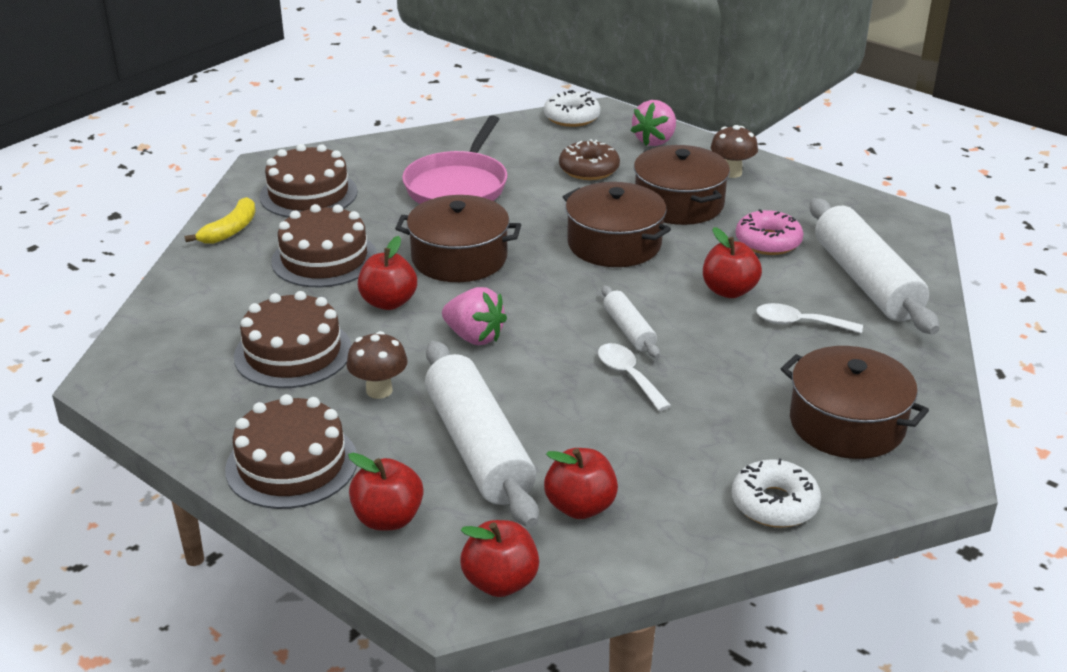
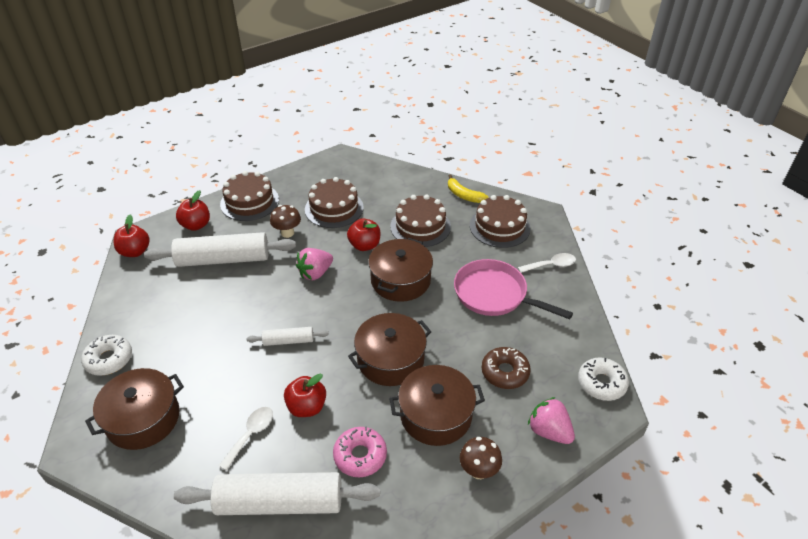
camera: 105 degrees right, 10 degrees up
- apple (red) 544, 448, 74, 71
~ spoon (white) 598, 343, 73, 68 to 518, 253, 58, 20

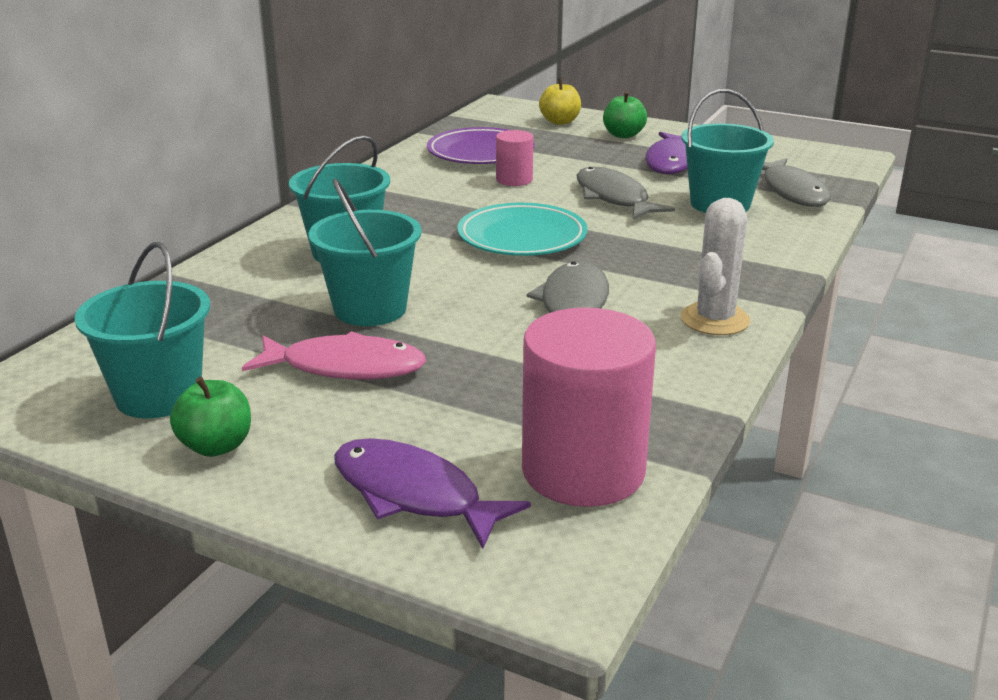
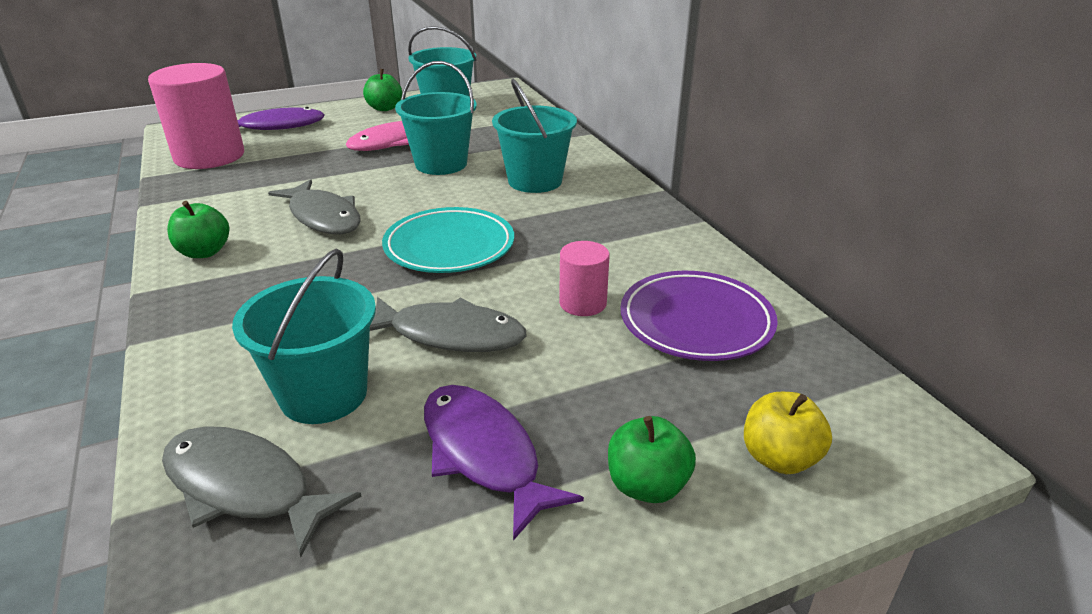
camera: 130 degrees right, 5 degrees up
~ cactus (white) 680, 198, 70, 137 to apple (green) 167, 201, 62, 57

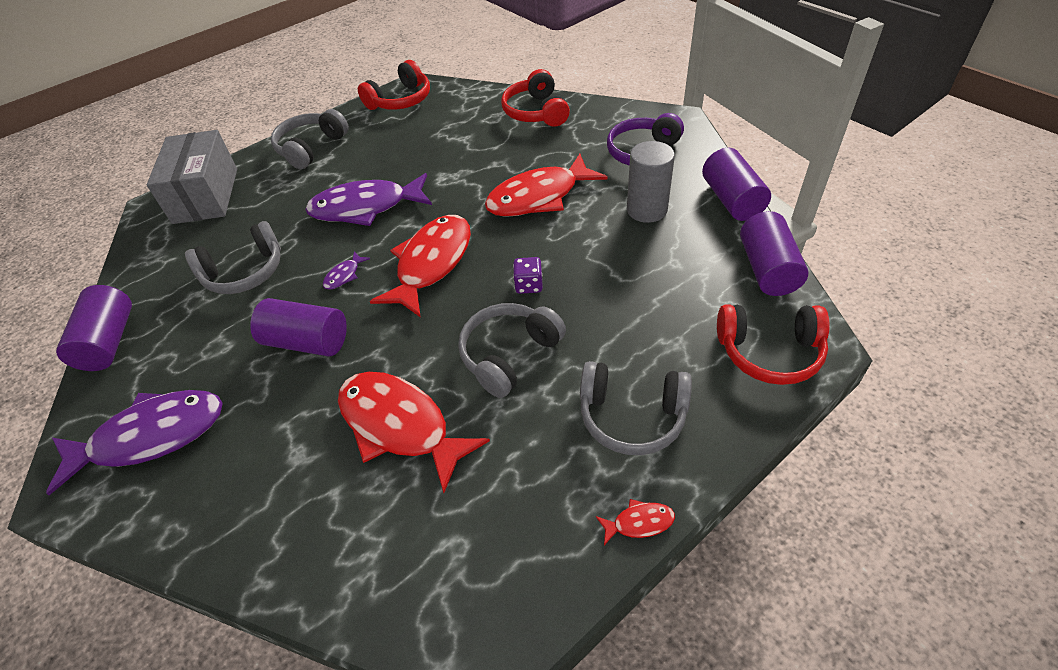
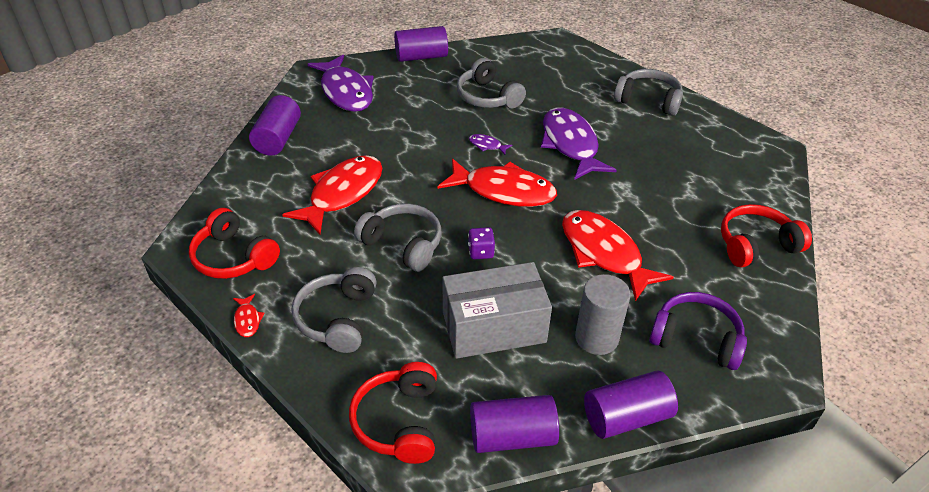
camera: 80 degrees right, 5 degrees down
~ box (grey) 147, 130, 90, 94 to 442, 262, 110, 97
~ cylinder (purple) 250, 298, 97, 58 to 249, 95, 52, 61
~ headphones (red) 358, 60, 72, 50 to 189, 208, 91, 71

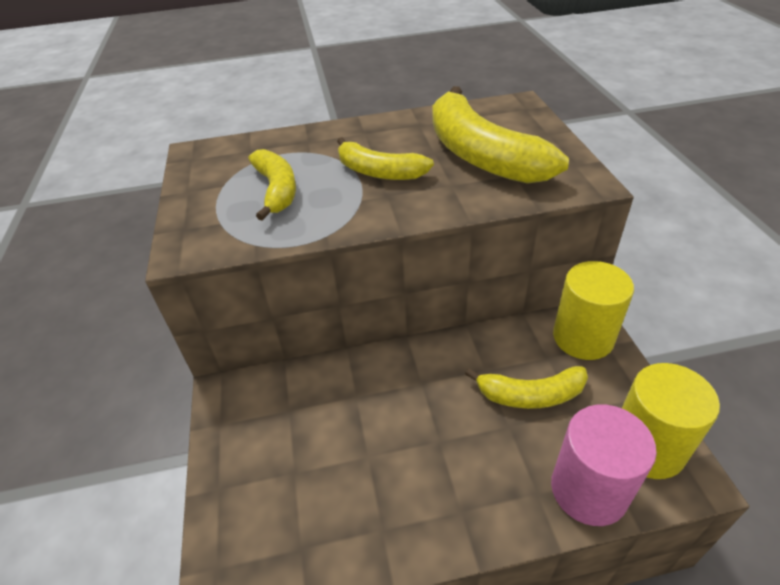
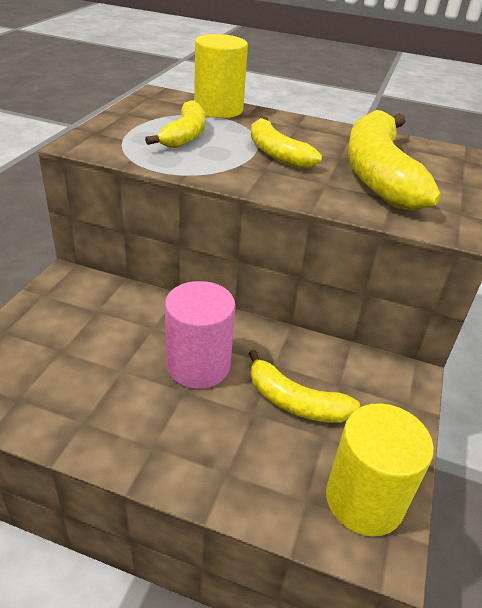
camera: 25 degrees right, 5 degrees down
~ cylinder (pink) 551, 405, 106, 121 to 165, 281, 70, 108
~ cylinder (yellow) 553, 261, 81, 99 to 194, 34, 54, 84

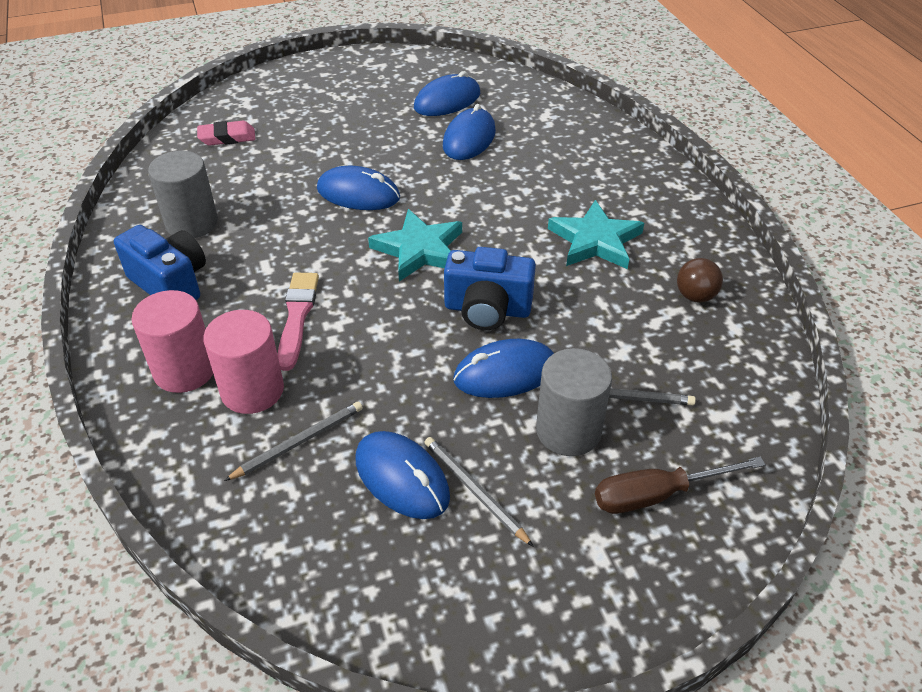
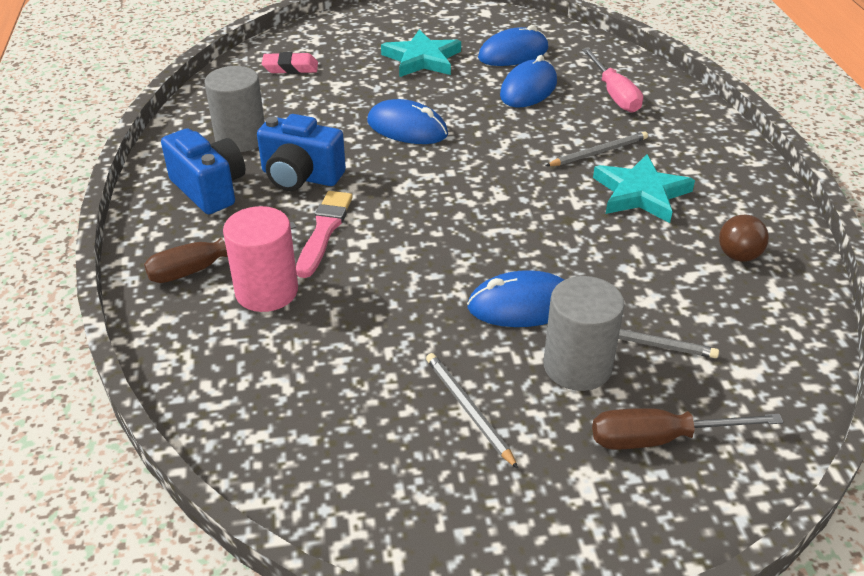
camera: 10 degrees right, 5 degrees down
~ cylinder (pink) 132, 290, 81, 103 to screwdriver (brown) 144, 222, 153, 61
~ pencil (grey) 224, 402, 139, 79 to 546, 131, 102, 35
- mouse (blue) 356, 431, 94, 88
~ star (turquoise) 368, 209, 94, 72 to 381, 29, 80, 48
~ camera (blue) 444, 247, 92, 83 to 257, 114, 89, 77
+ screwdriver (pink) 582, 48, 61, 65

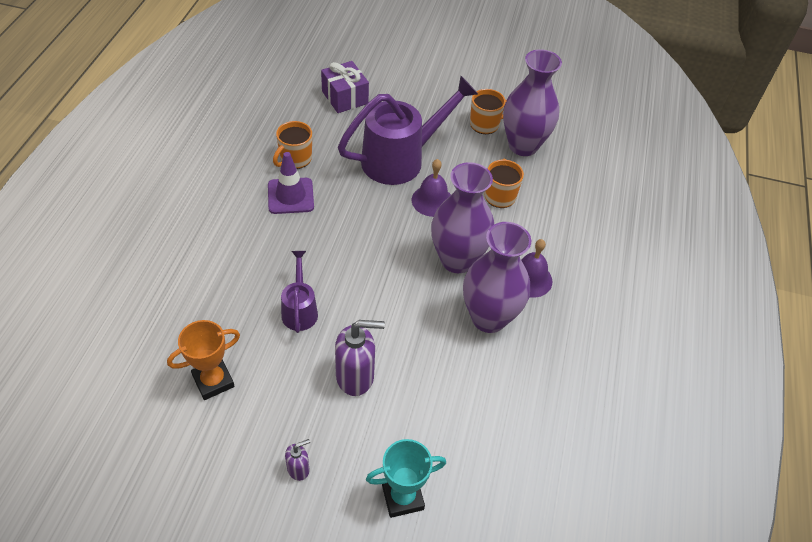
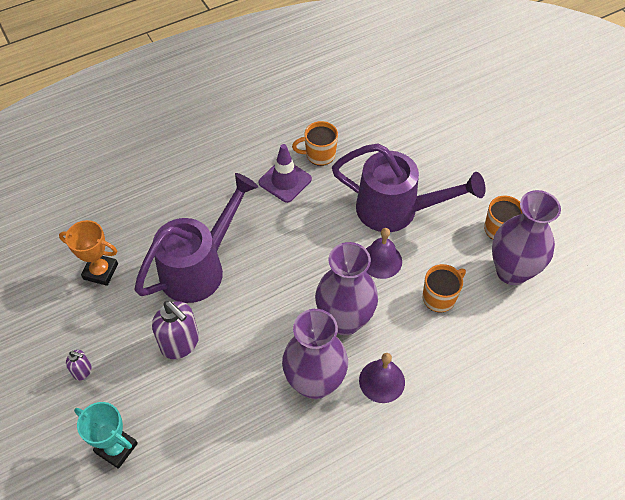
camera: 50 degrees right, 5 degrees up
~ watering can (purple) 281, 251, 37, 82 = 135, 173, 123, 130 x1.96
- gift (purple) 321, 61, 48, 52

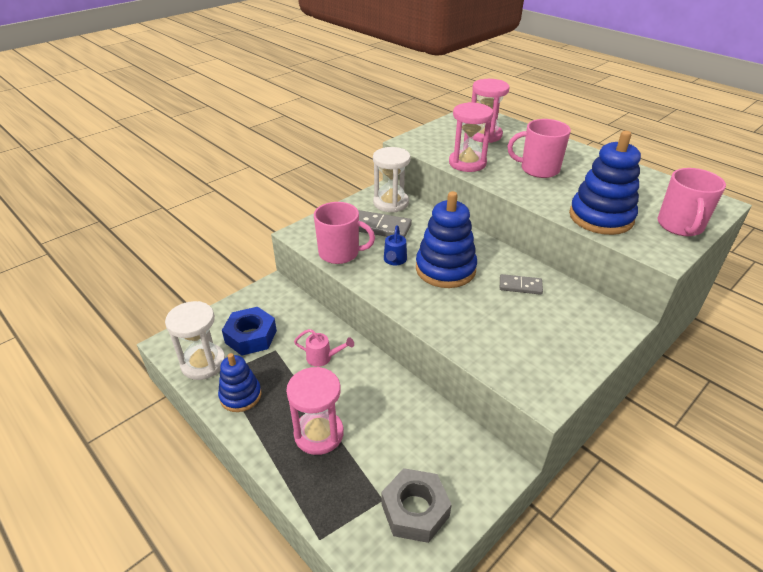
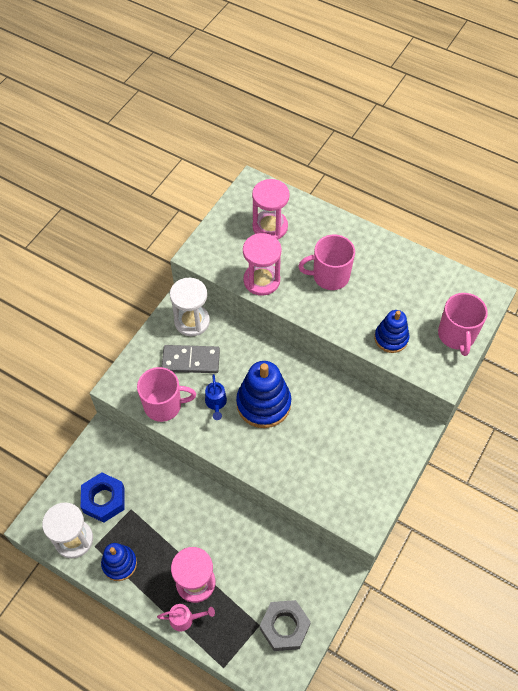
camera: 15 degrees left, 20 degrees up
~ watering can (pink) 294, 329, 60, 38 to 157, 604, 58, 27
- domino (grey) 500, 274, 43, 21
~ stacking toy (blue) 569, 131, 72, 104 = 374, 310, 35, 43 x0.61

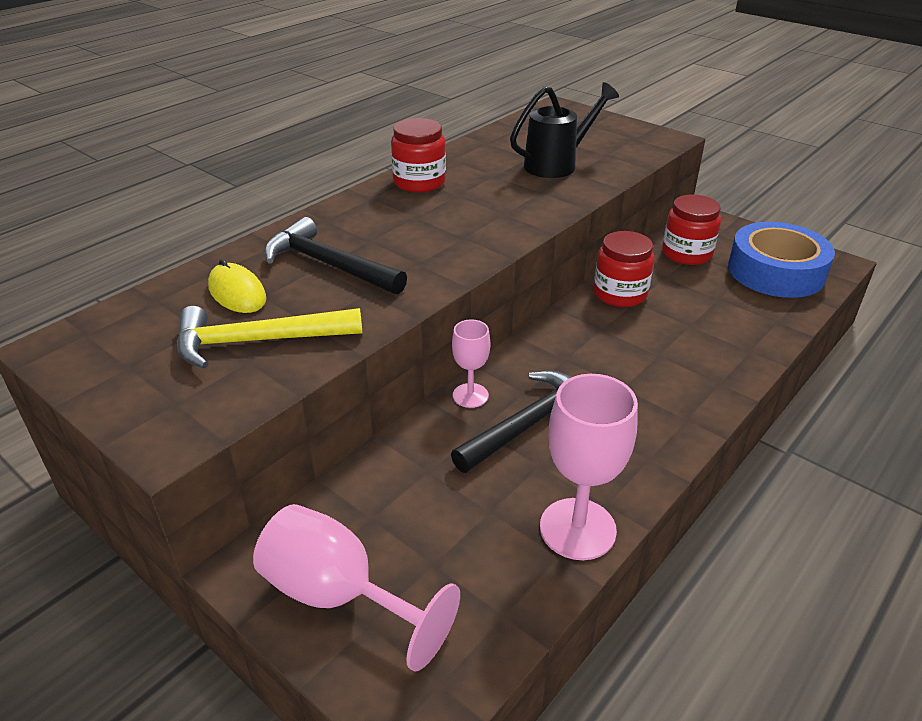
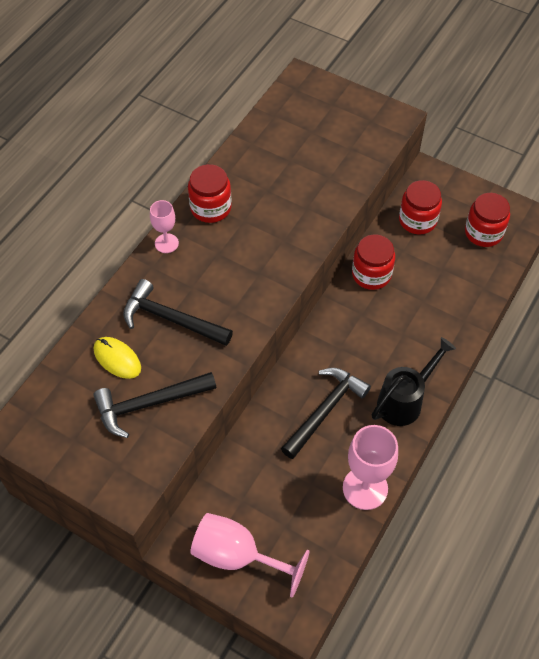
camera: 10 degrees left, 20 degrees up
~ hammer (yellow) 177, 306, 186, 63 to hammer (black) 93, 372, 123, 66
~ goblet (pink) 452, 319, 38, 89 to 150, 200, 29, 53
~ watering can (black) 510, 82, 109, 96 to 372, 337, 84, 89
~ tape (blue) 728, 222, 107, 76 to jar (red) 465, 193, 45, 54

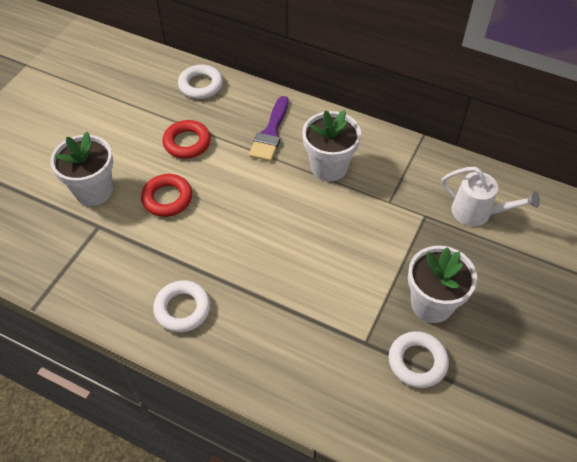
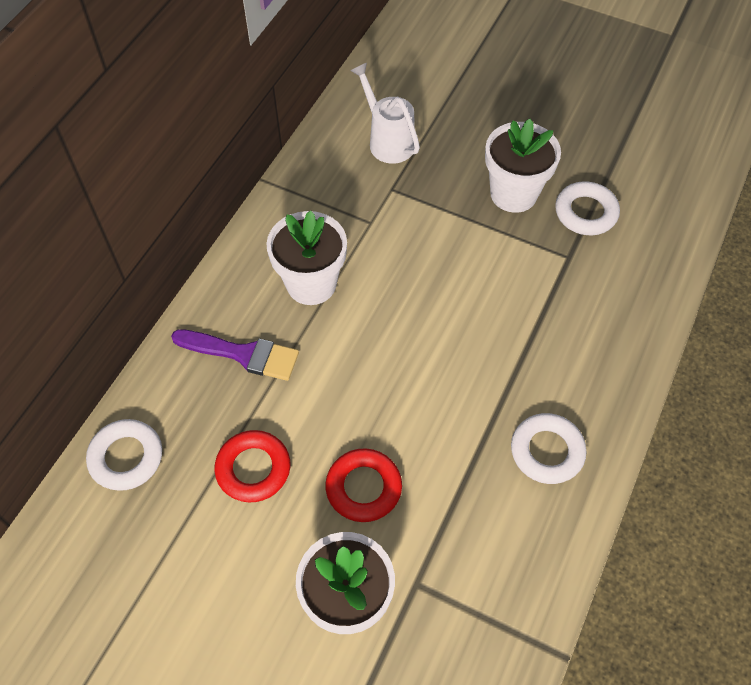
camera: 90 degrees left, 5 degrees up
~ watering can (white) 442, 167, 98, 59 = 350, 63, 70, 101 60 degrees counterclockwise

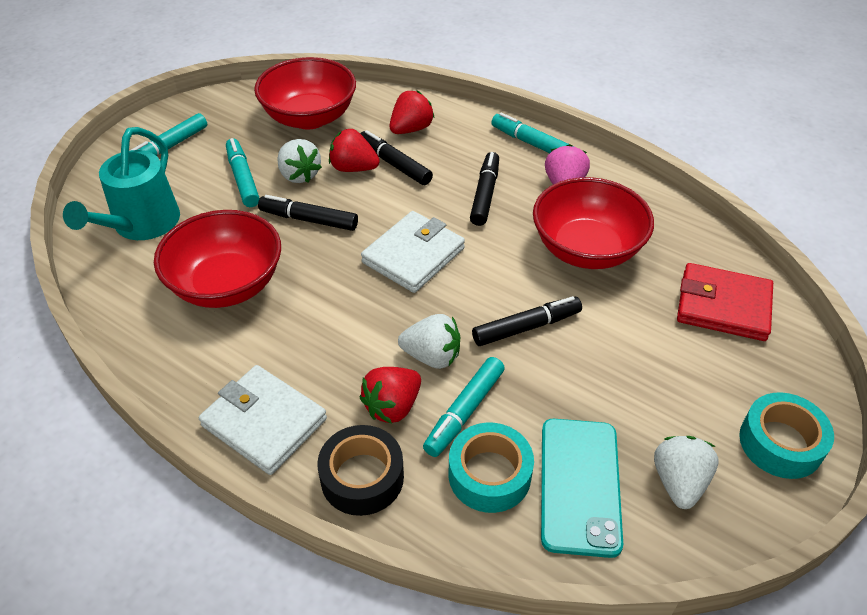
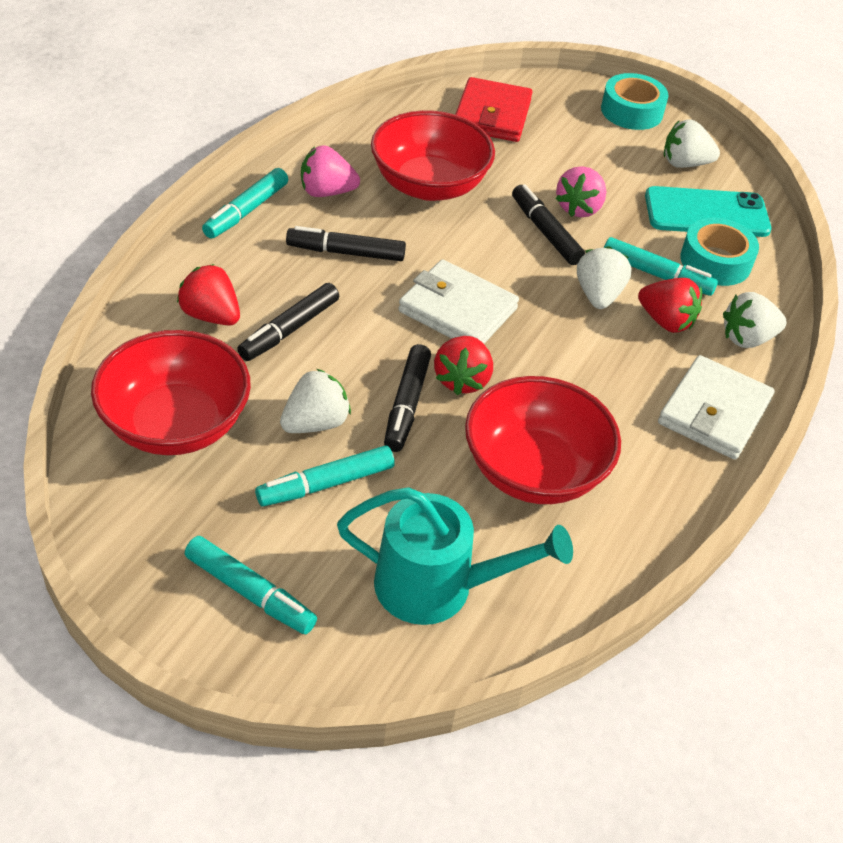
camera: 100 degrees left, 0 degrees up
~ tape (black) 317, 425, 87, 91 to strawberry (white) 723, 292, 64, 56
~ strawberry (red) 329, 129, 51, 43 to 434, 336, 59, 59
+ strawberry (pink) 556, 166, 50, 51

